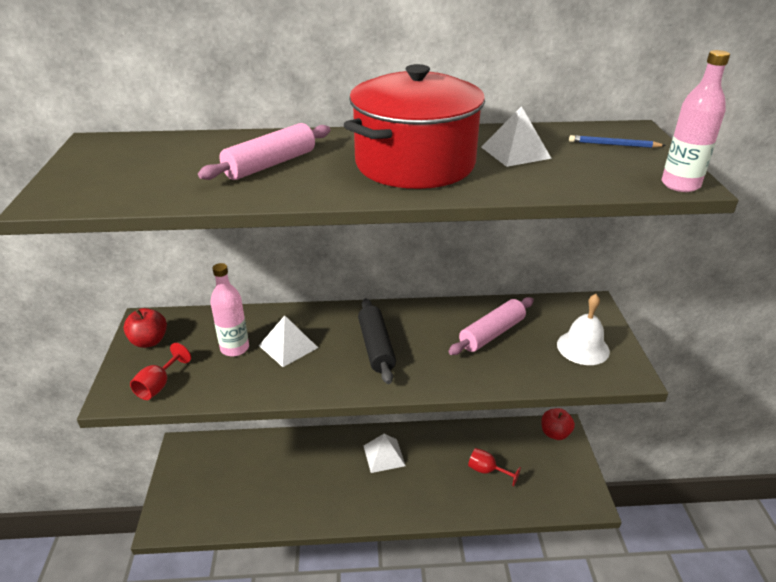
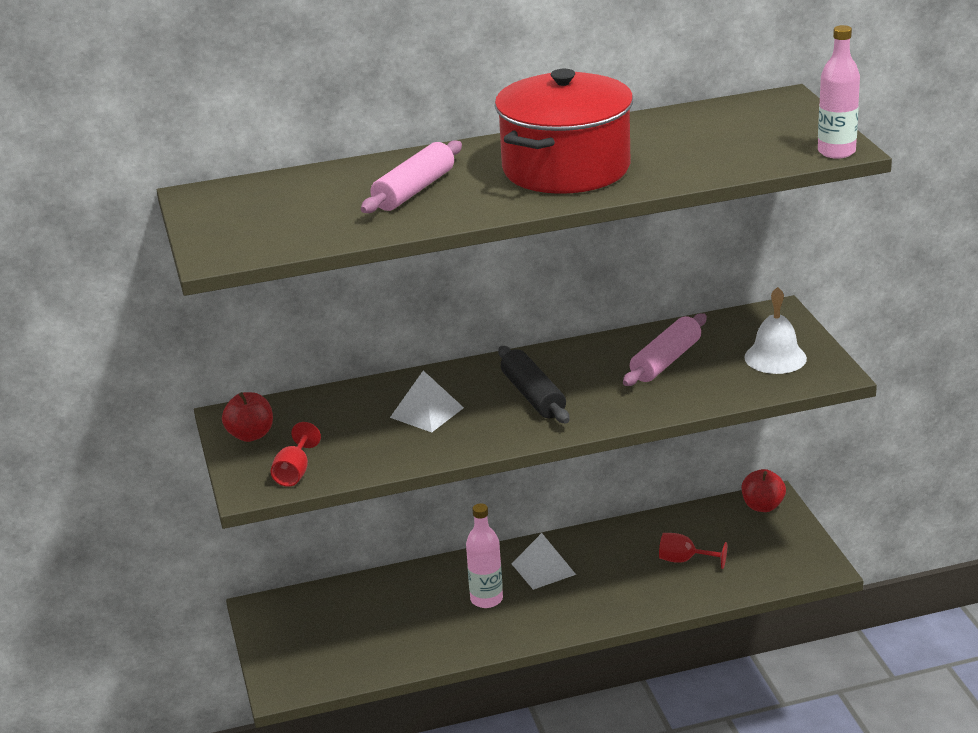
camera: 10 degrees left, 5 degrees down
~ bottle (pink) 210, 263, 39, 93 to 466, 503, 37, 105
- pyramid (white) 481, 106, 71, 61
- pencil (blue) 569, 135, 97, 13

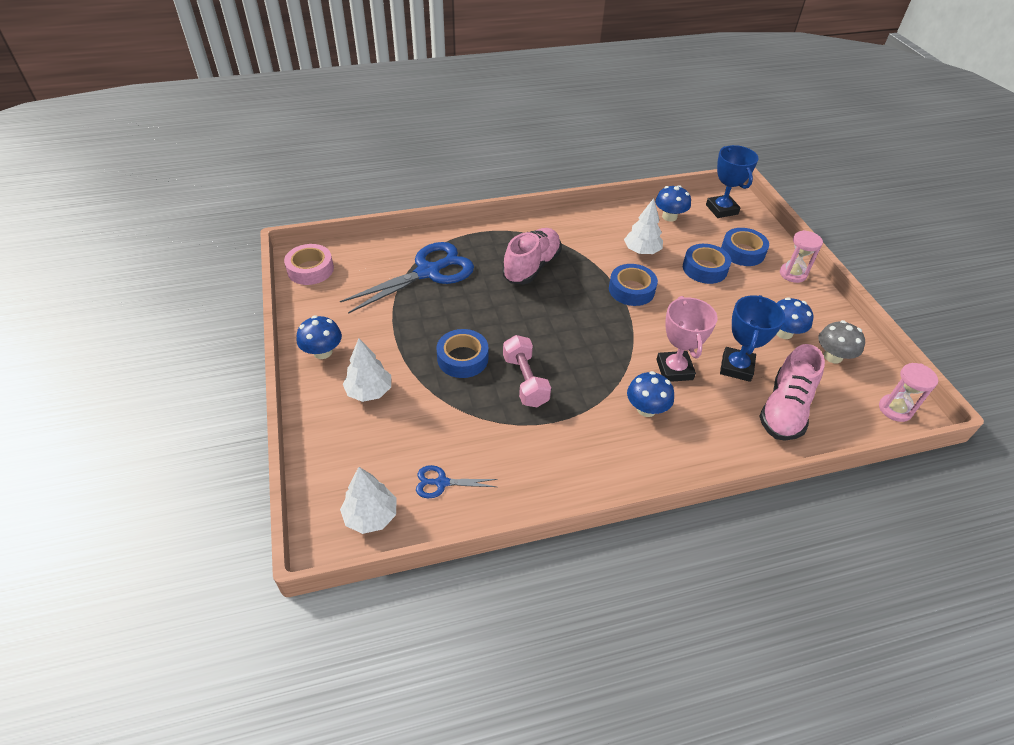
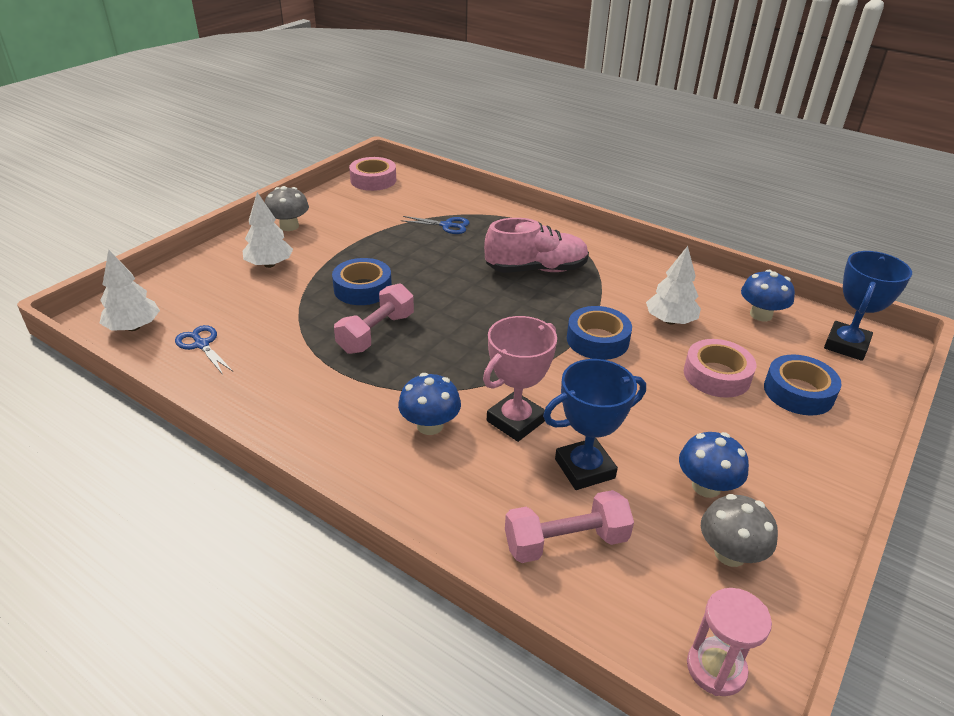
camera: 50 degrees right, 10 degrees down
~ mushroom (blue) 297, 316, 45, 43 to mushroom (grey) 265, 186, 44, 45
~ scissors (blue) 340, 242, 134, 72 = 401, 216, 69, 18 x0.45
~ tape (blue) 683, 244, 48, 40 to tape (pink) 684, 339, 72, 59
~ shoe (pink) 759, 344, 66, 97 to dumbbell (pink) 505, 490, 129, 73
- hourglass (pink) 780, 230, 43, 53

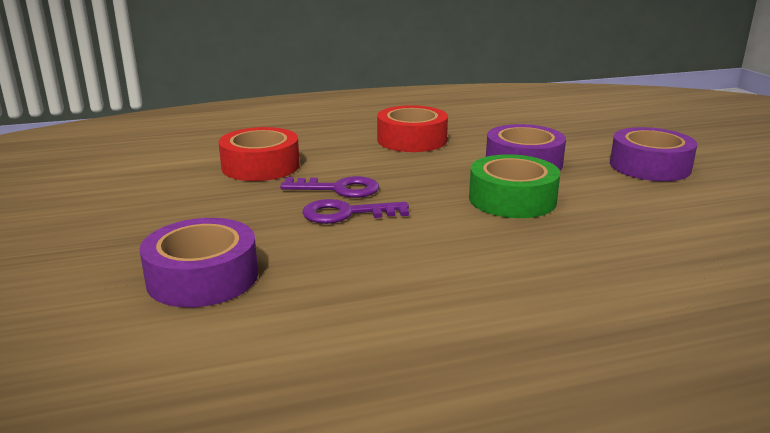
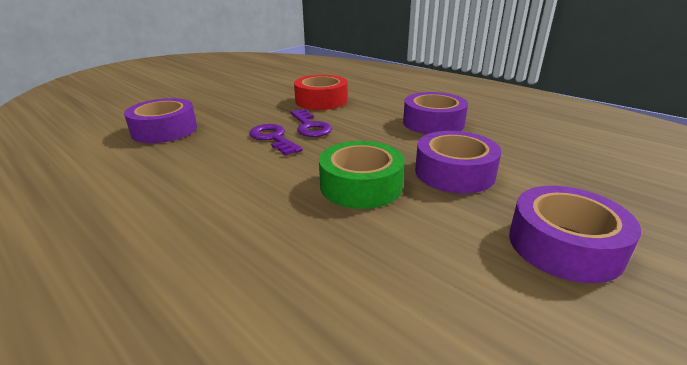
camera: 60 degrees right, 5 degrees up
~ tape (red) 377, 105, 71, 47 to tape (purple) 403, 92, 65, 42

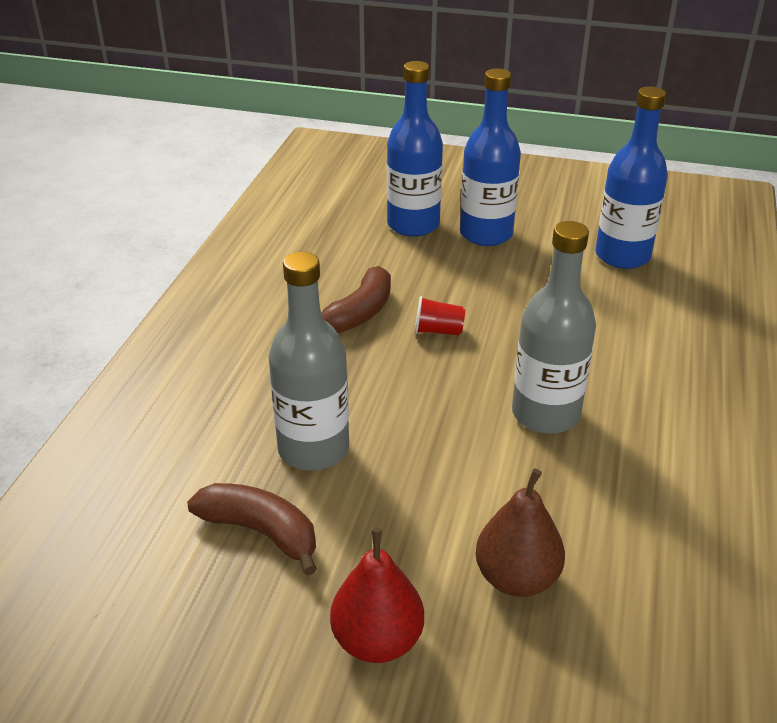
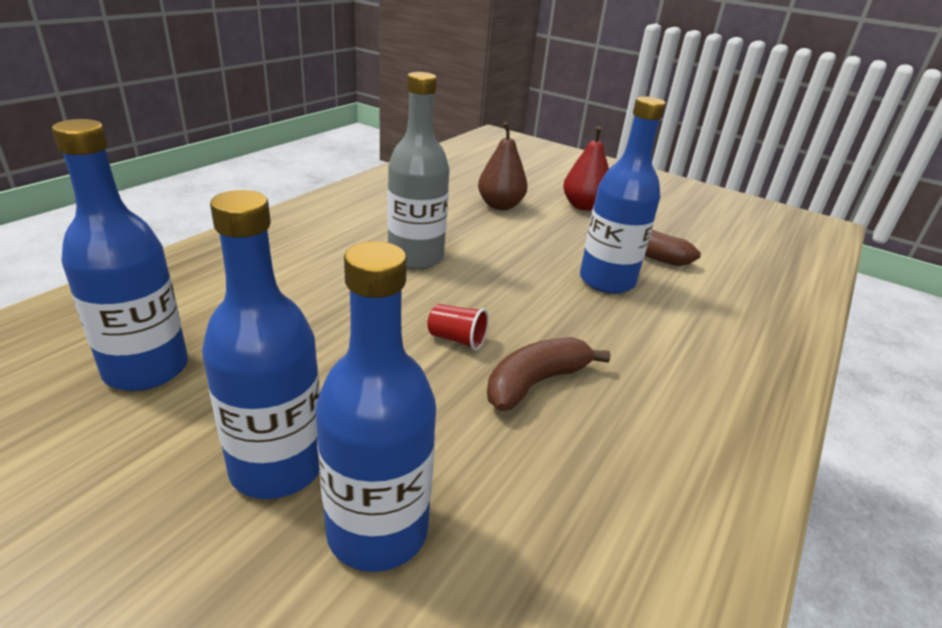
camera: 165 degrees left, 5 degrees down
~ bottle (grey) 269, 252, 80, 218 to bottle (blue) 580, 96, 86, 198

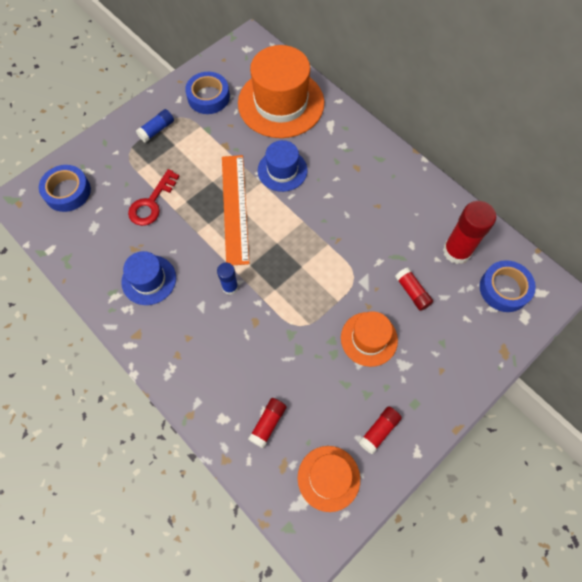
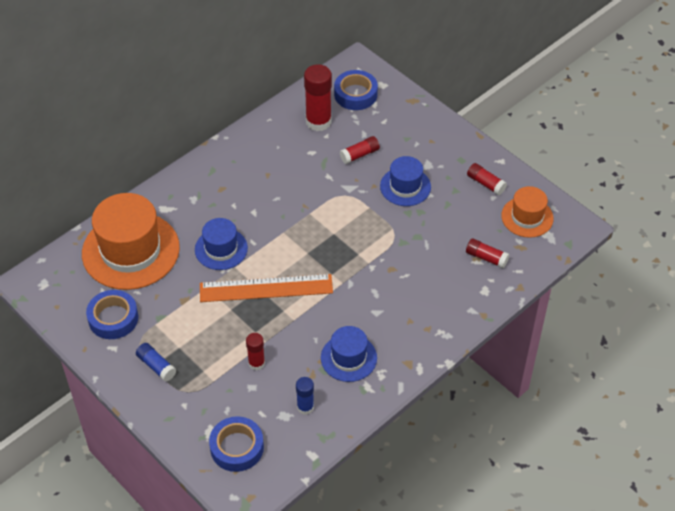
camera: 90 degrees left, 15 degrees down
~ key (red) 128, 169, 52, 57 to glue stick (red) 246, 333, 19, 37
~ glue stick (blue) 217, 263, 21, 32 to 296, 377, 18, 38
~ hat (orange) 341, 311, 57, 56 to hat (blue) 380, 156, 51, 50

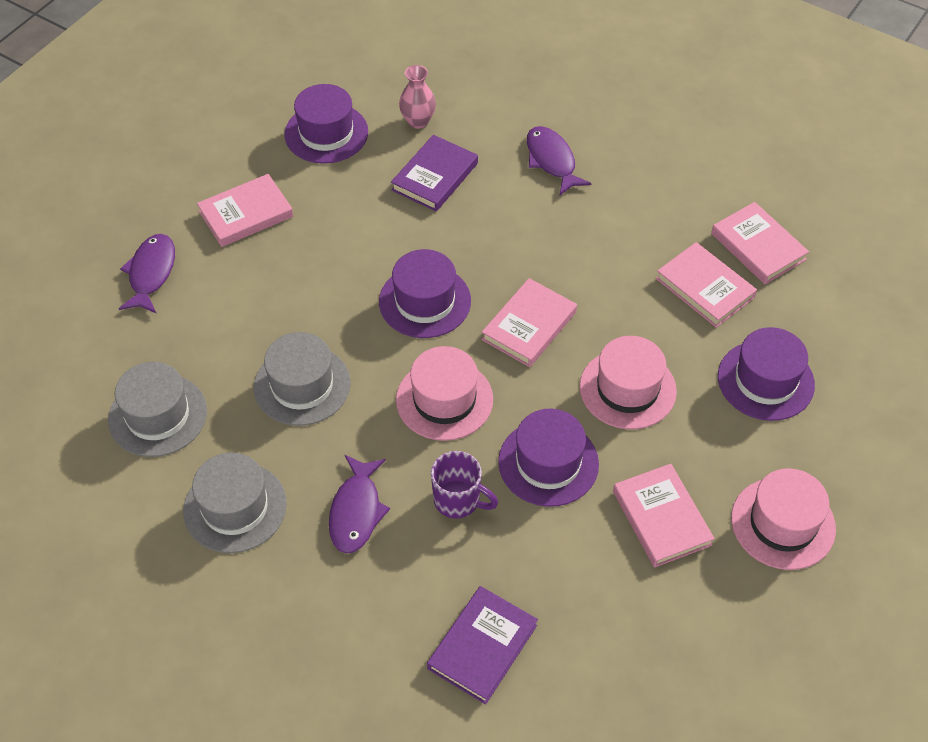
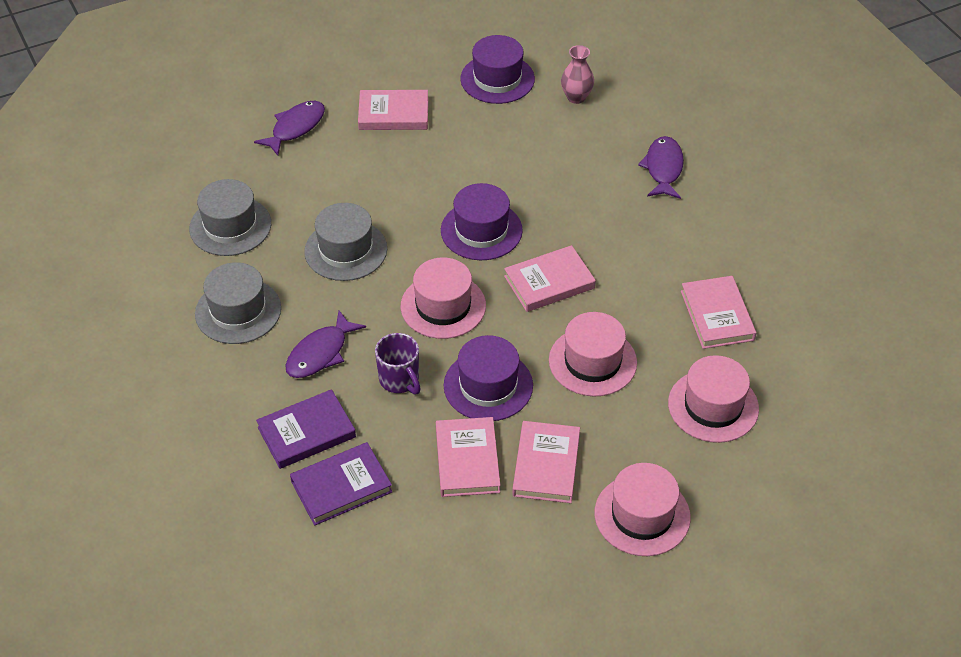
camera: 30 degrees right, 5 degrees down
~ book (purple) 391, 135, 87, 77 to 256, 389, 100, 80
~ book (pink) 711, 202, 98, 82 to 436, 417, 64, 80
~ hat (purple) 718, 327, 97, 94 to hat (pink) 668, 355, 91, 88

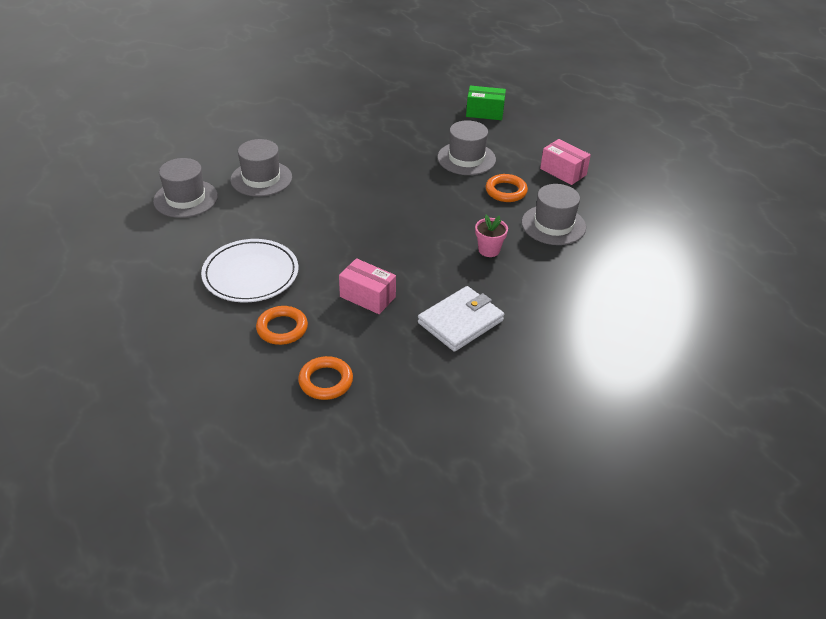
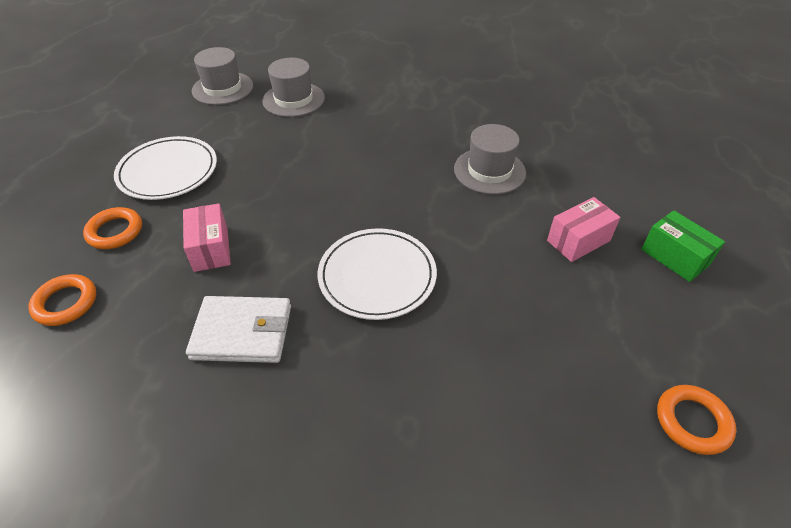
camera: 45 degrees right, 5 degrees up
~ box (green) 466, 86, 40, 34 to 641, 210, 84, 72
~ flower pot (pink) 475, 215, 33, 42 to plate (white) 318, 228, 119, 92
~ ring (orange) 485, 174, 43, 28 to 657, 385, 79, 70
- hat (grey) 522, 184, 64, 61
~ box (pink) 540, 139, 51, 46 = 547, 197, 73, 65 60 degrees clockwise

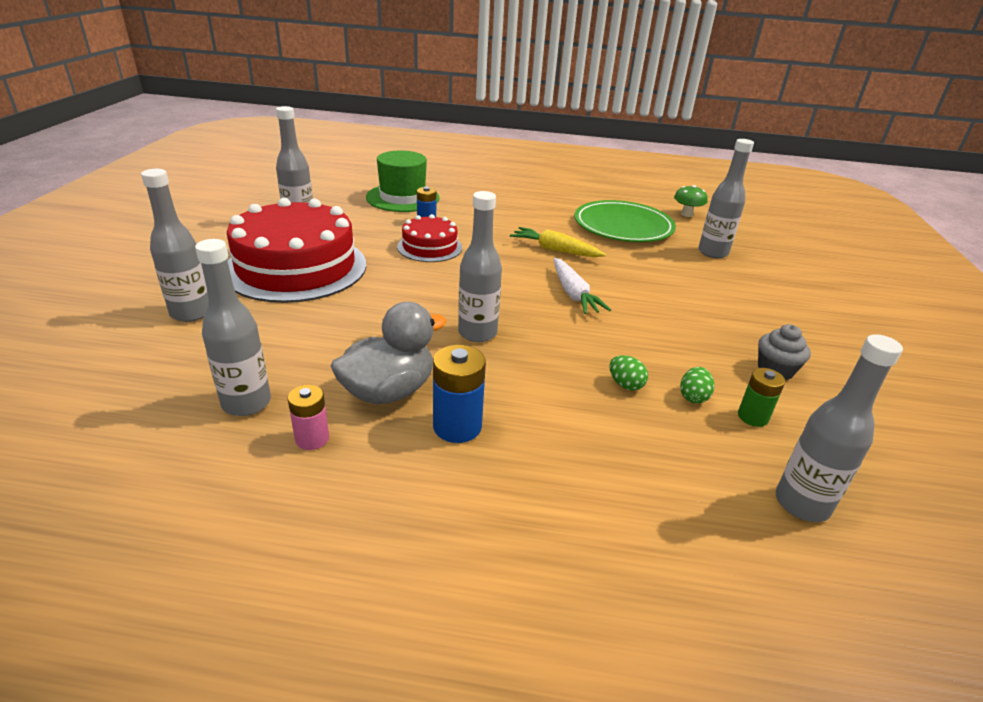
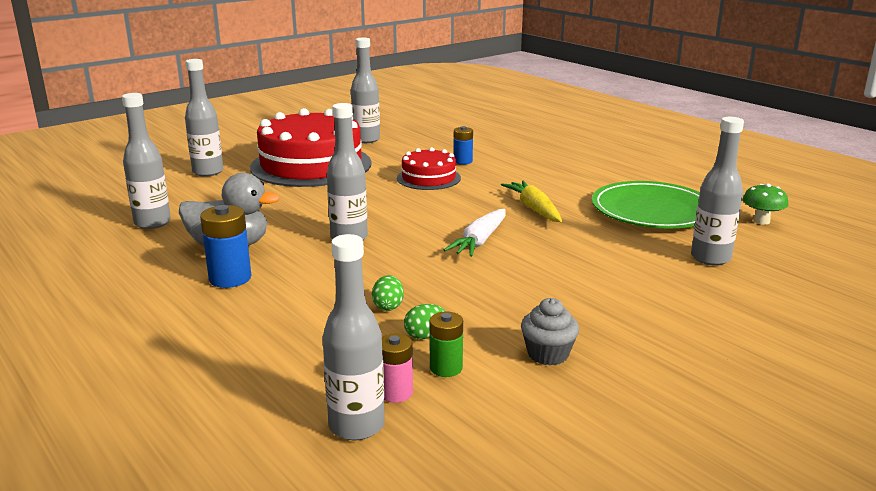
camera: 45 degrees right, 10 degrees down
~ battery (pink) 288, 385, 41, 65 to 382, 334, 31, 69
- hat (green) 366, 151, 74, 61

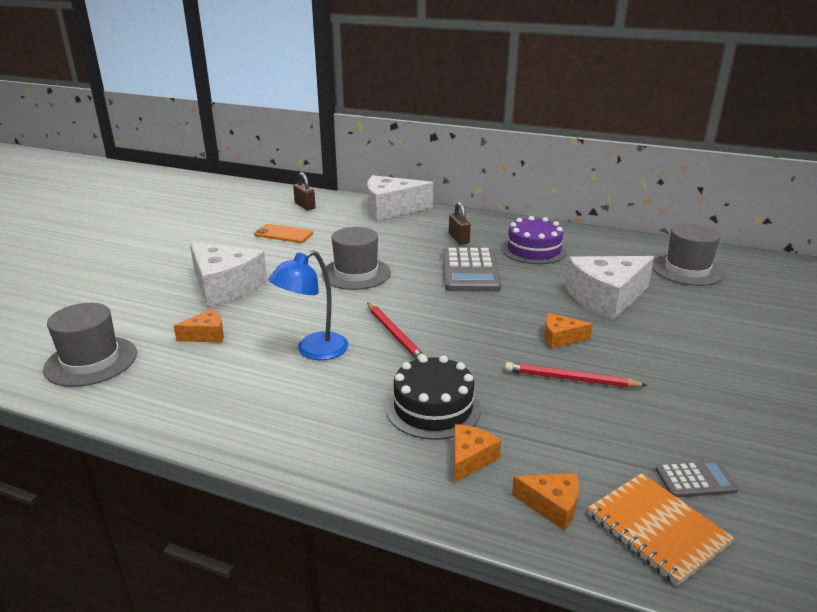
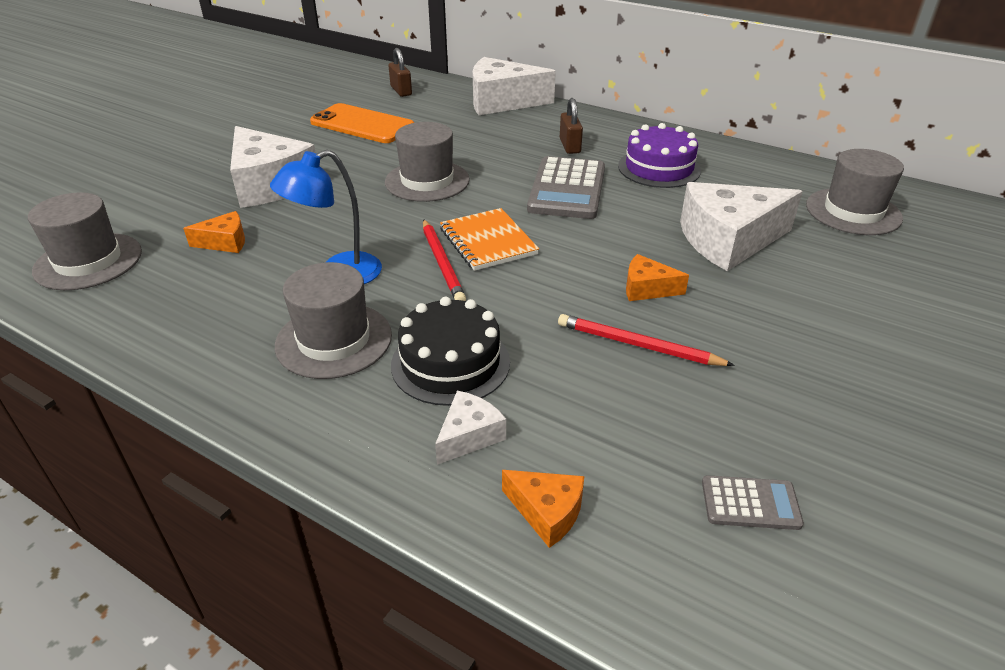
camera: 10 degrees right, 10 degrees up
~ phone (orange) 254, 224, 59, 19 = 310, 103, 105, 40 x1.51
~ cheese (orange) 454, 424, 47, 59 to cheese (white) 435, 391, 71, 74
~ notebook (orange) 588, 473, 146, 113 to 440, 208, 99, 63
+ hat (grey) 275, 262, 117, 117

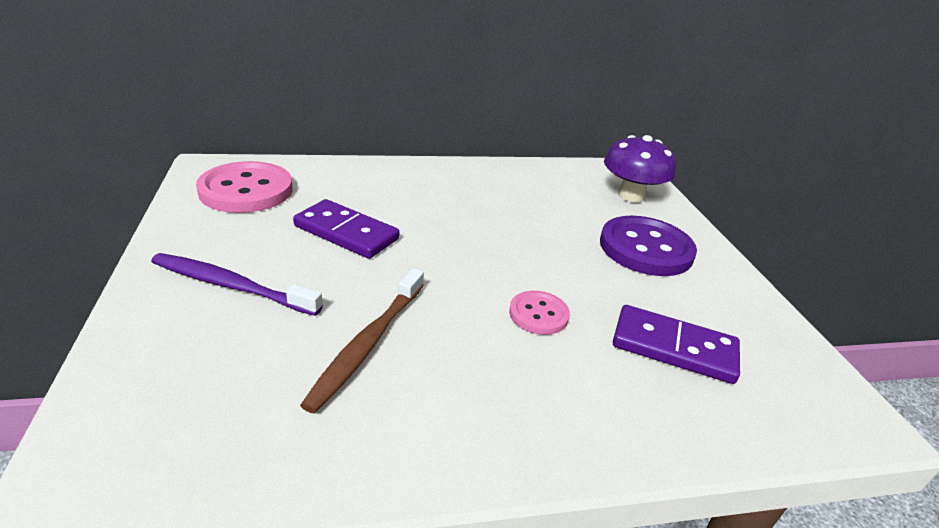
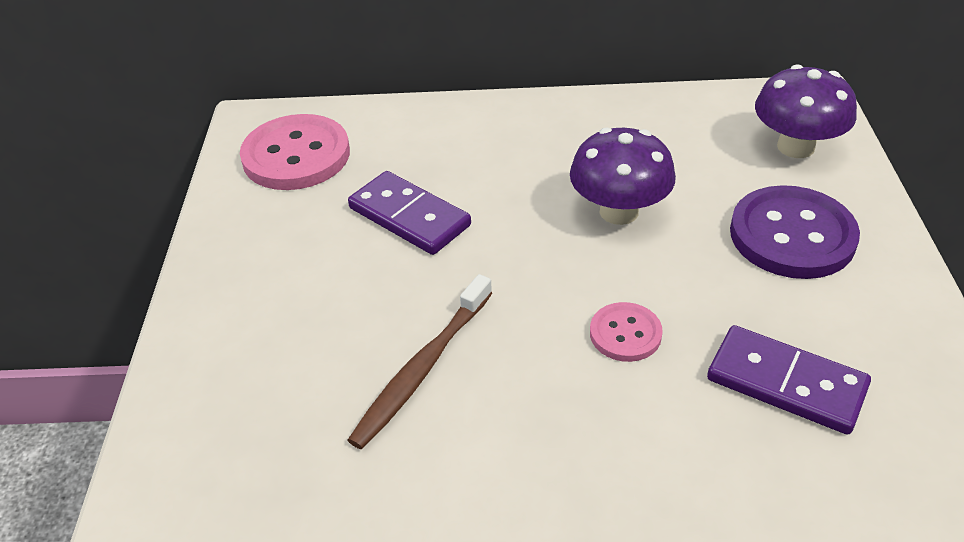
camera: 15 degrees right, 10 degrees up
- toothbrush (purple) 151, 253, 172, 63
+ mushroom (purple) 570, 127, 106, 98

